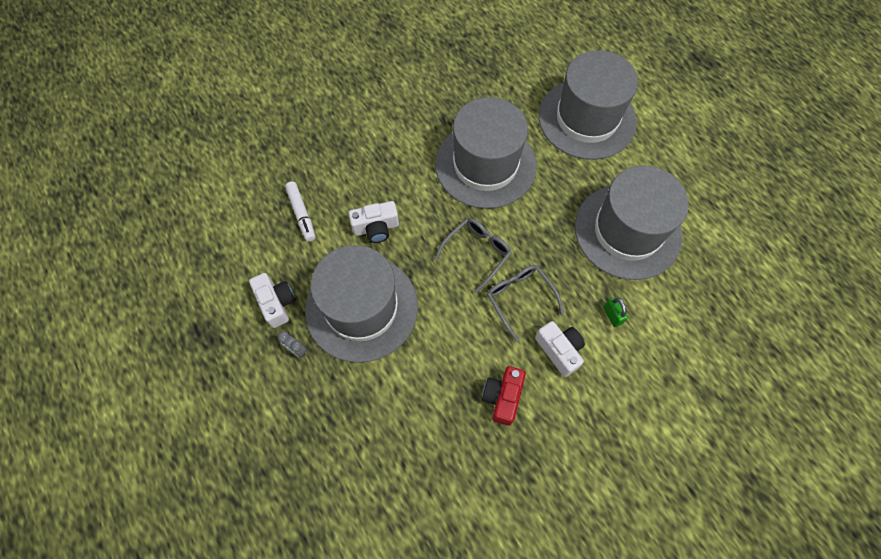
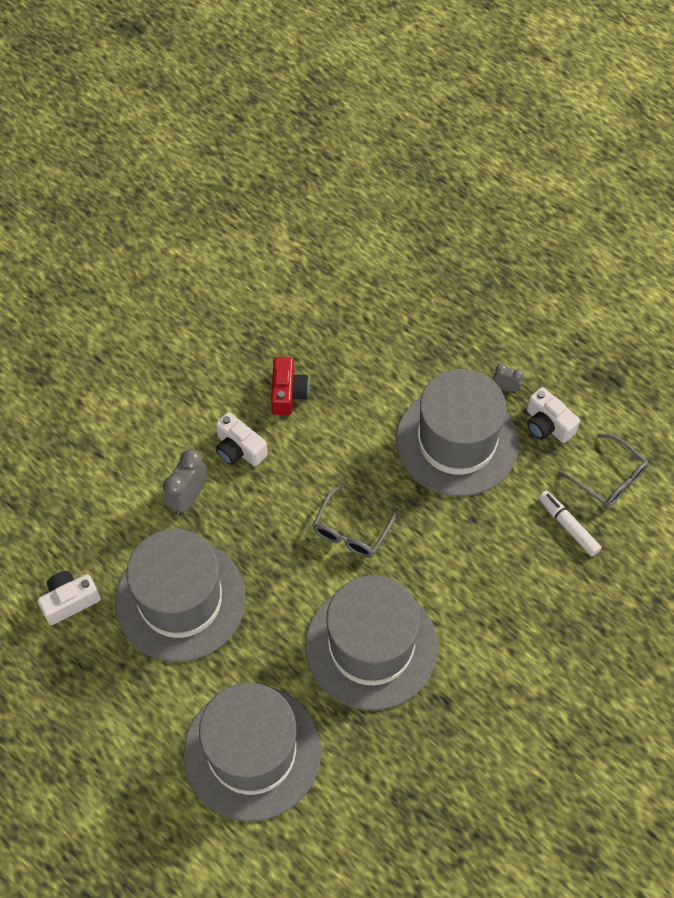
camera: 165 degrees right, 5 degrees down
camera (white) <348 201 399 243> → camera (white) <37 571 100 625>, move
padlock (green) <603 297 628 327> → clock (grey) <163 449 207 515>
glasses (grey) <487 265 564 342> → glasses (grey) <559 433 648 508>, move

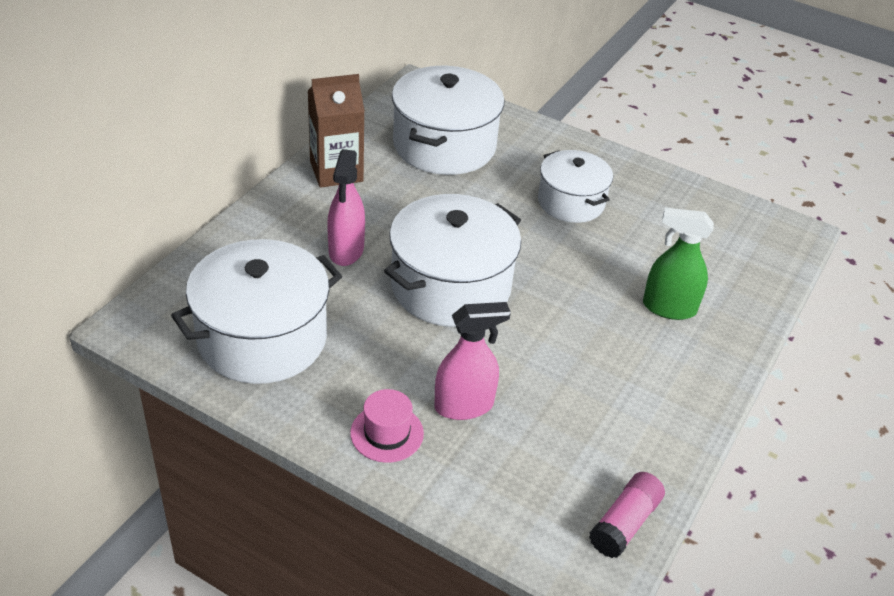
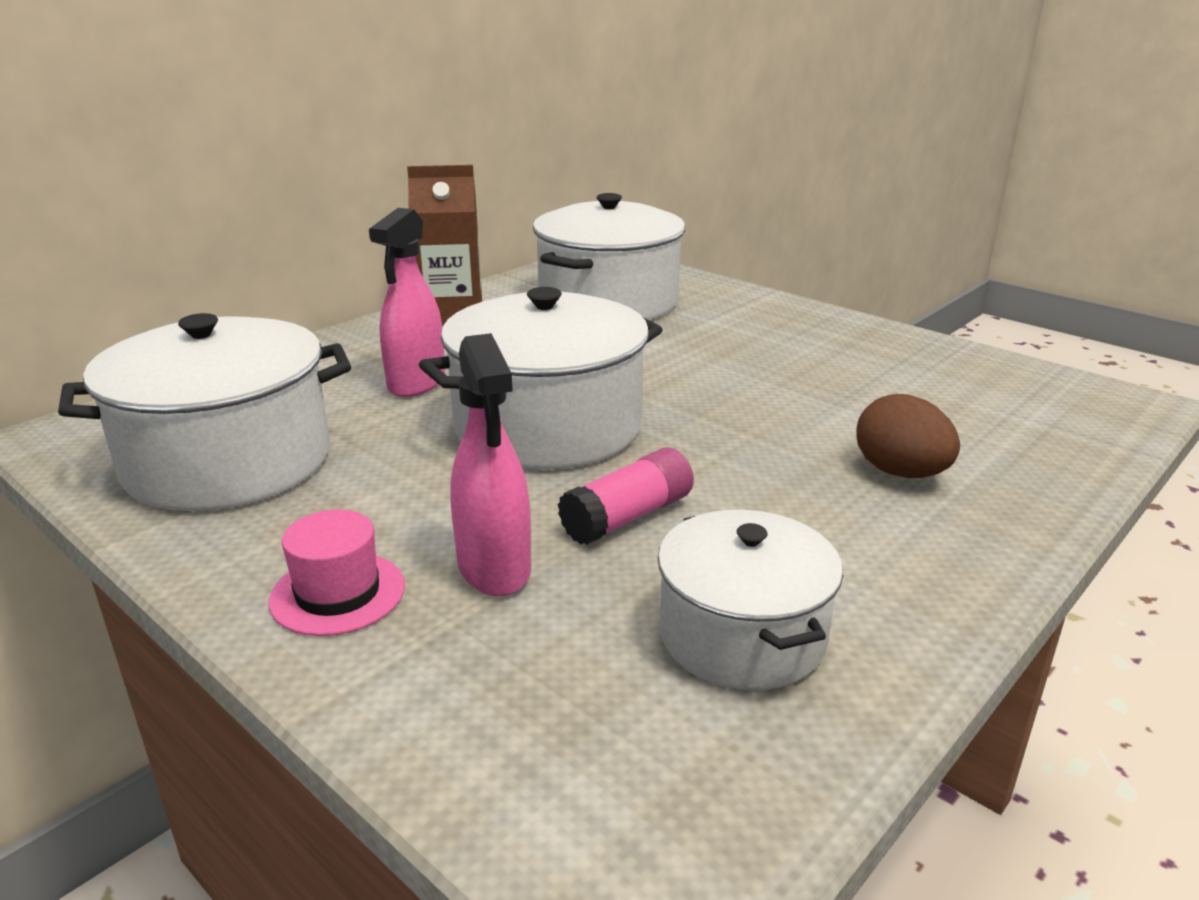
camera: 15 degrees right, 15 degrees down
spray bottle (pink) <434 302 511 420> → spray bottle (pink) <450 333 531 596>, 75 degrees clockwise
glue stick (pink) <589 472 665 558> → glue stick (pink) <558 447 694 545>, move
pot (white) <538 150 613 223> → pot (white) <658 510 843 690>, move
spray bottle (green) <643 208 714 320> → egg (brown) <856 394 960 478>

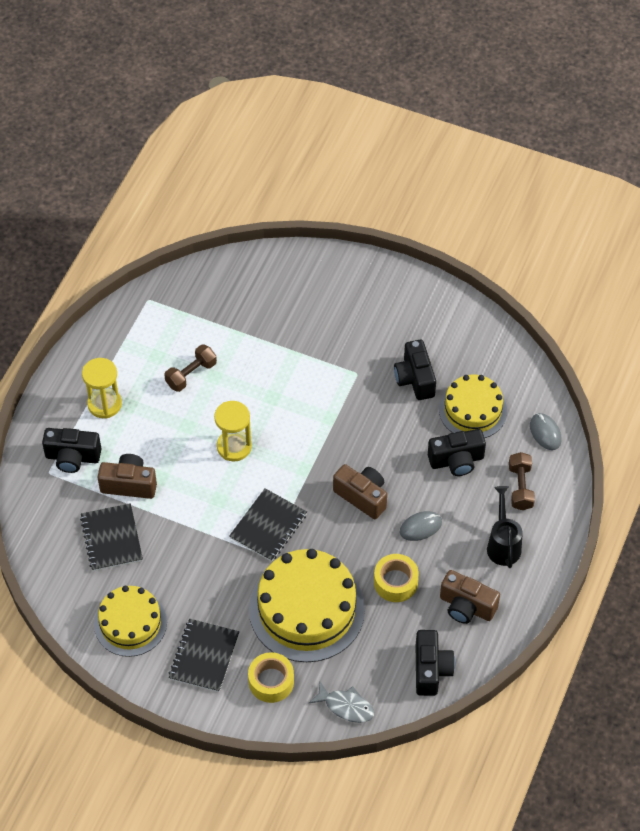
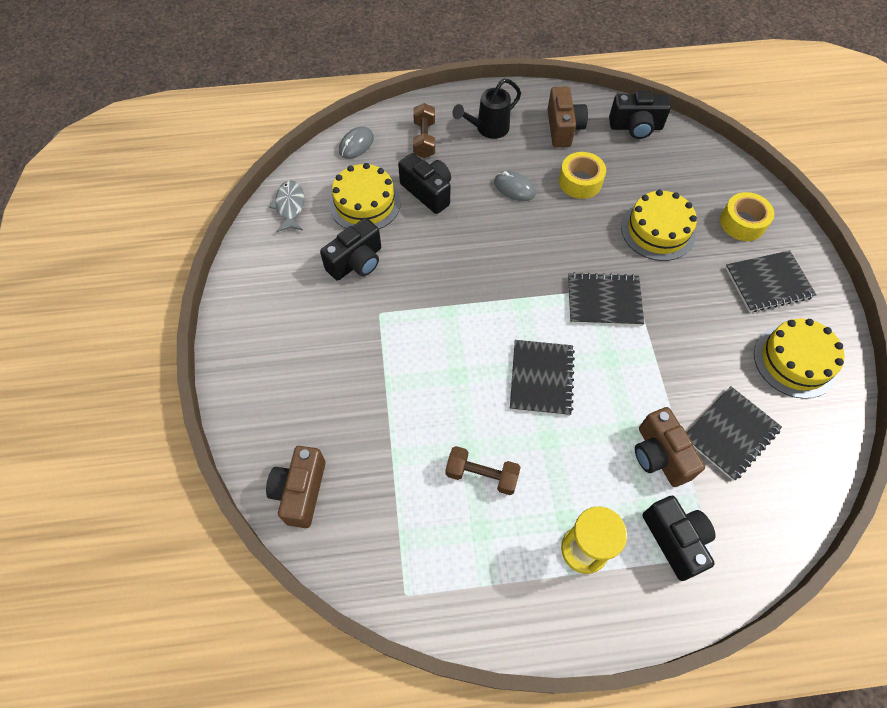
camera: 120 degrees left, 5 degrees up
camera (brown) <333 464 387 519> → camera (brown) <266 446 326 528>, move
fish (grey) <309 682 374 723> → fish (grey) <269 180 304 232>, move
dumbbell (brown) <509 452 535 510> → dumbbell (brown) <413 103 435 158>, 60 degrees counterclockwise
hourglass (yellow) <214 401 252 461> → notebook (black) <510 340 575 416>
camera (black) <416 630 455 696> → camera (black) <609 91 671 139>, 150 degrees counterclockwise
cake (yellow) <249 549 365 662> → cake (yellow) <621 190 697 261>, x0.63

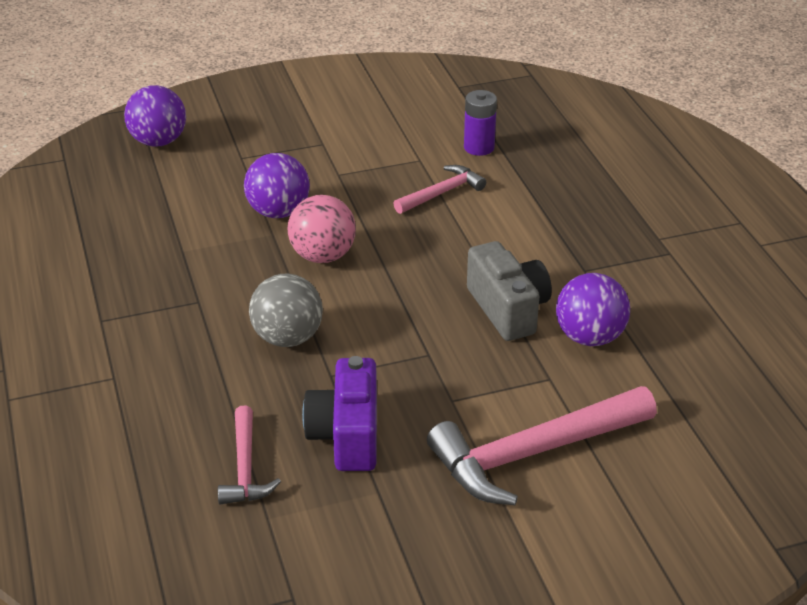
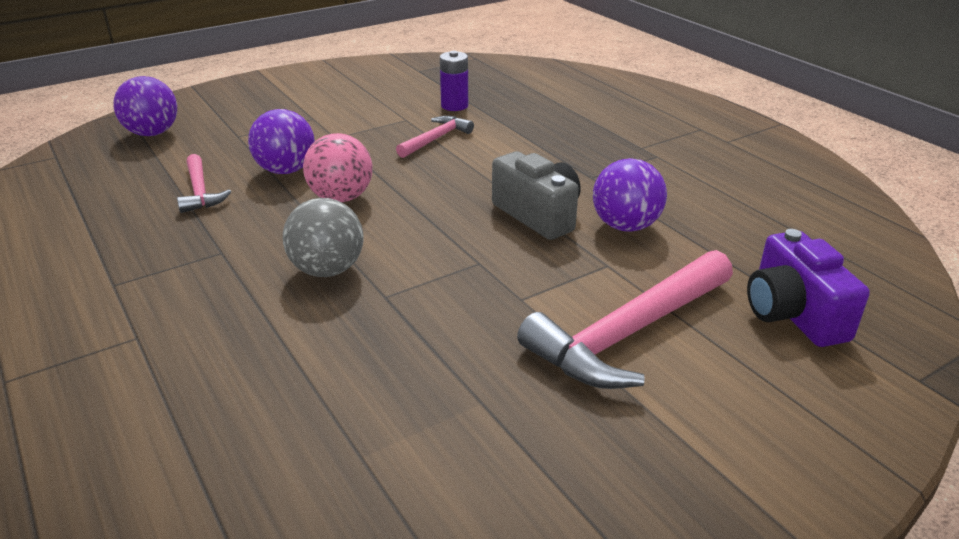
camera: 15 degrees left, 5 degrees down
hammer (pink) <218 406 281 505> → hammer (pink) <177 154 231 213>, move
camera (purple) <302 356 377 471> → camera (purple) <747 229 870 347>, move

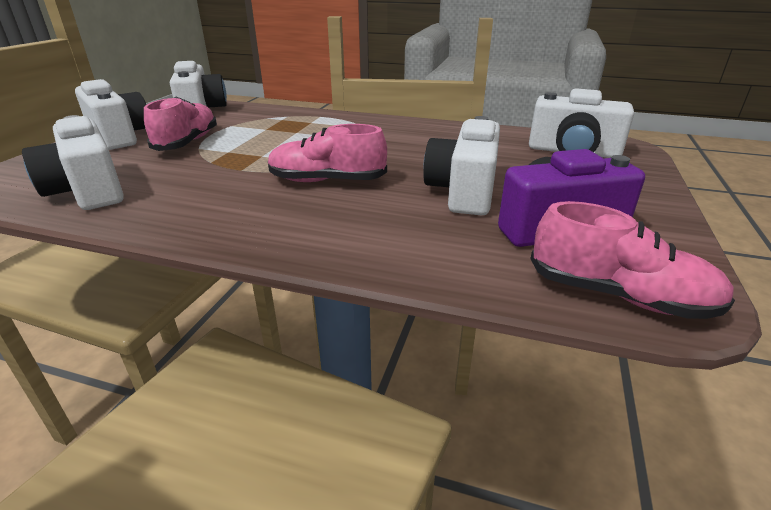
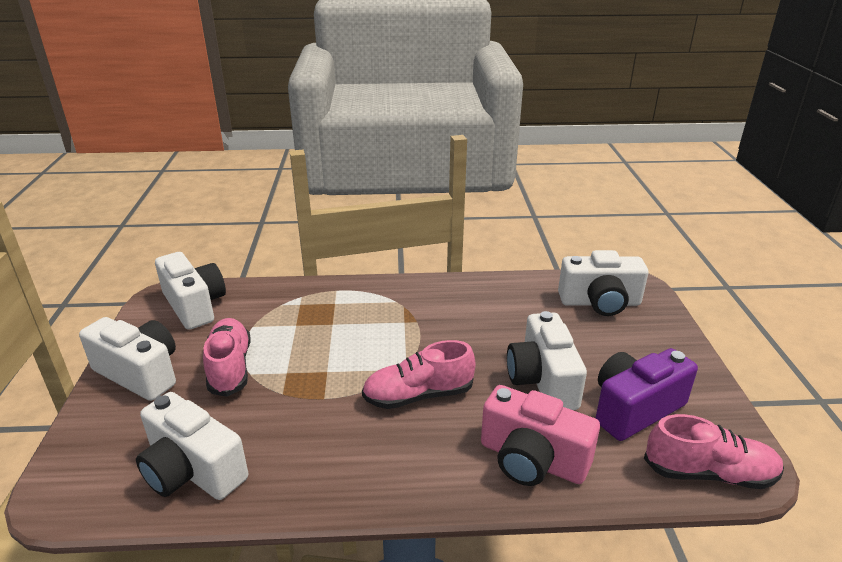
camera: 20 degrees left, 0 degrees up
- → camera (pink) <481 385 600 486>

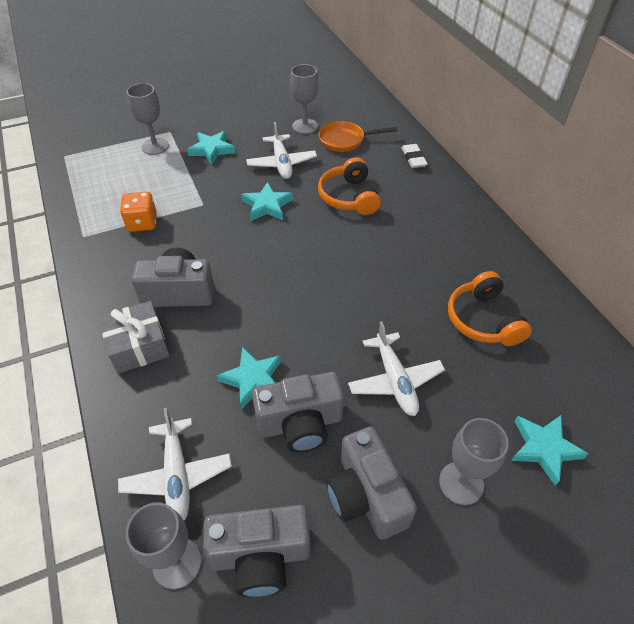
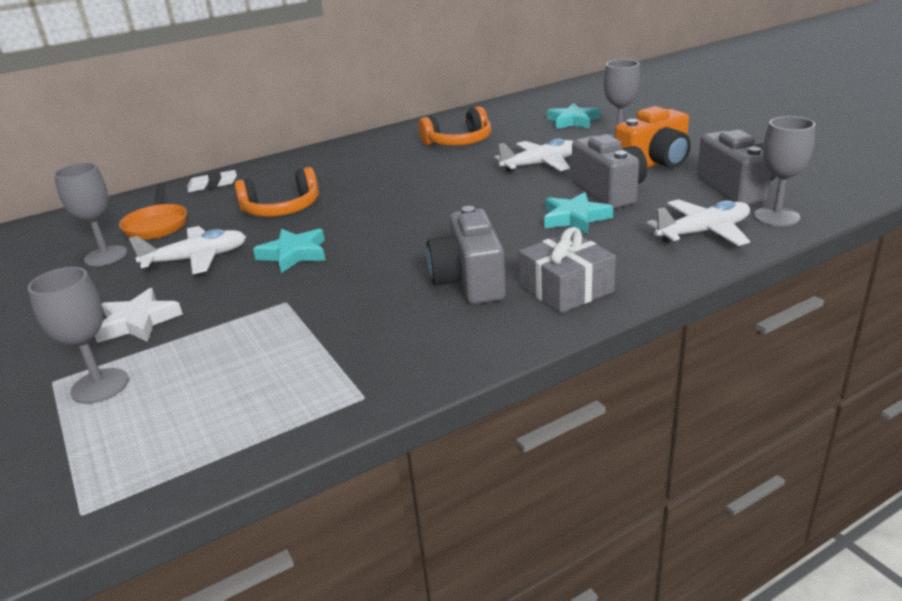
camera: 95 degrees left, 20 degrees down
star (turquoise) <187 131 235 165> → star (white) <95 288 183 343>
camera (grey) <326 427 417 540> → camera (orange) <615 106 691 168>
dice (orange) <120 192 157 232> → -

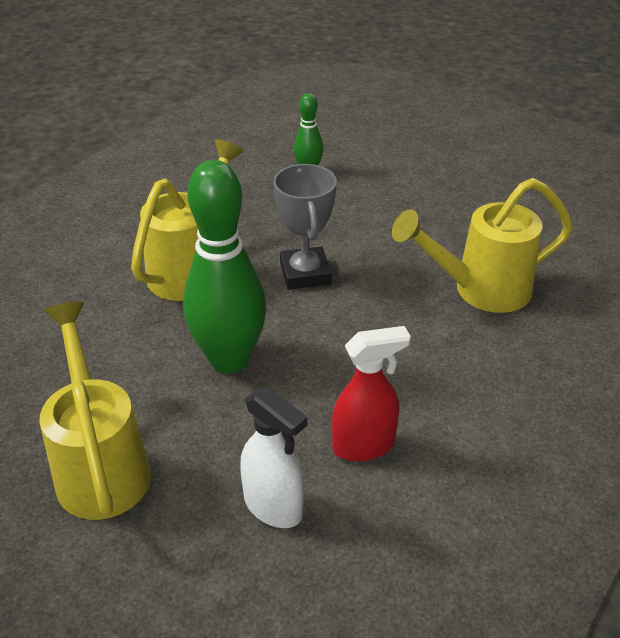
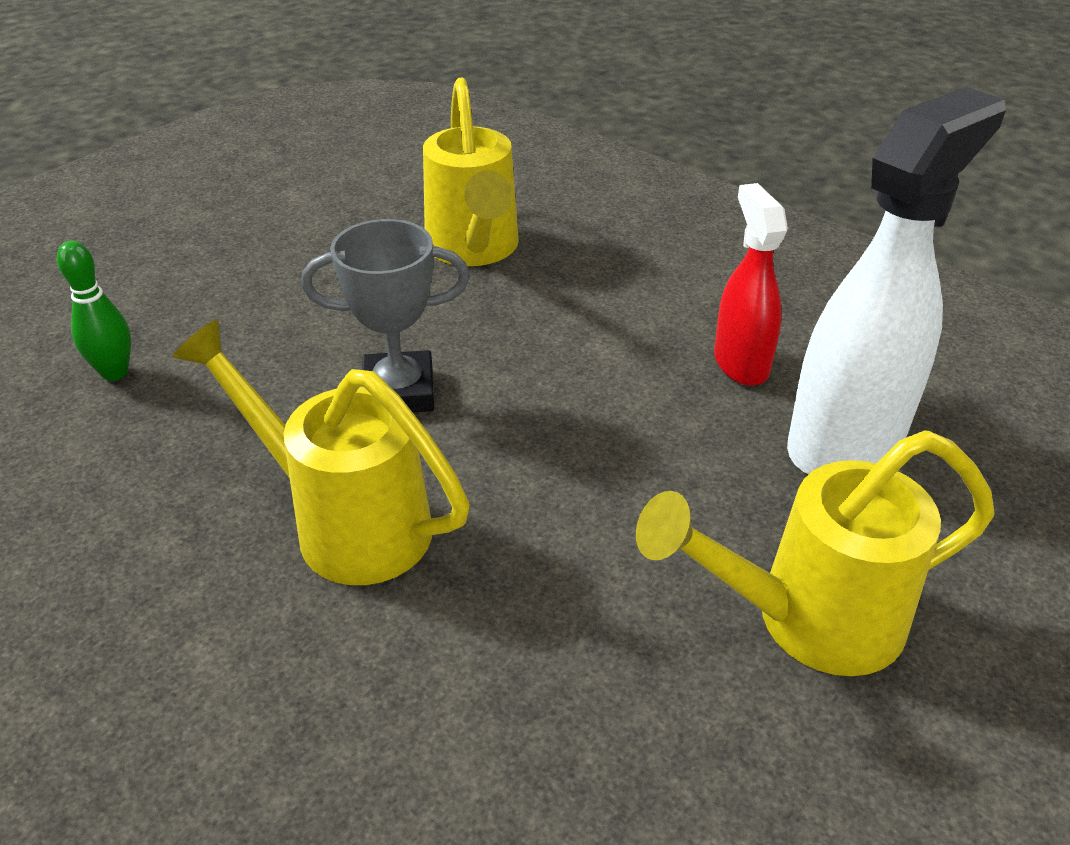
camera: 85 degrees left, 0 degrees up
spray bottle (white) <240 386 308 528> → spray bottle (white) <787 87 1006 474>, x1.74
bowling pin (green) <183 160 266 373> → -

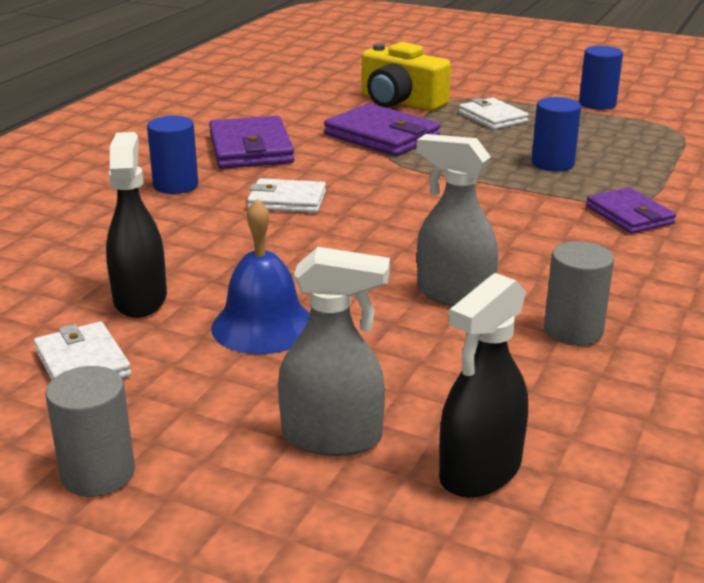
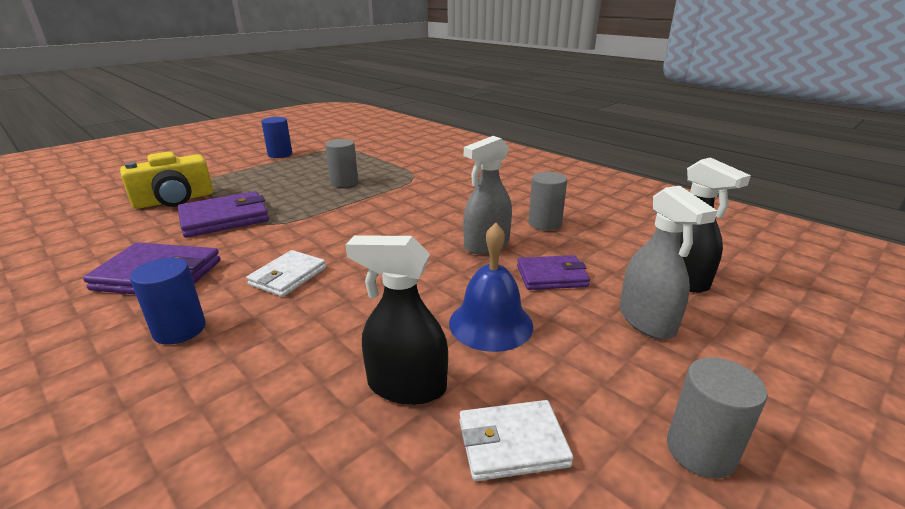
camera: 70 degrees left, 0 degrees up
cylinder (blue) <531 97 581 171> → cylinder (grey) <325 139 358 187>
wallet (purple) <586 187 676 234> → wallet (purple) <517 255 590 290>, move
spray bottle (grey) <278 247 390 456> → spray bottle (grey) <620 186 717 340>, 135 degrees clockwise
wallet (white) <459 98 529 130> → -

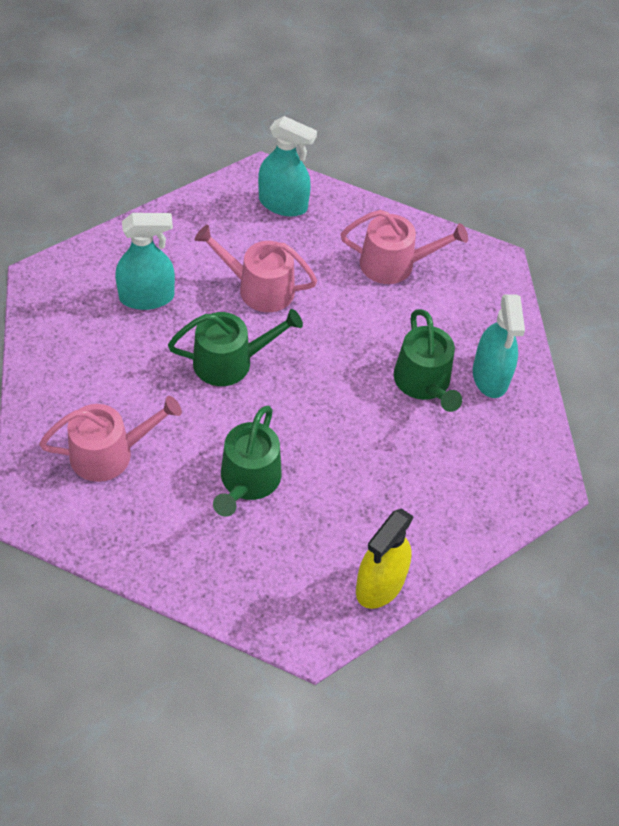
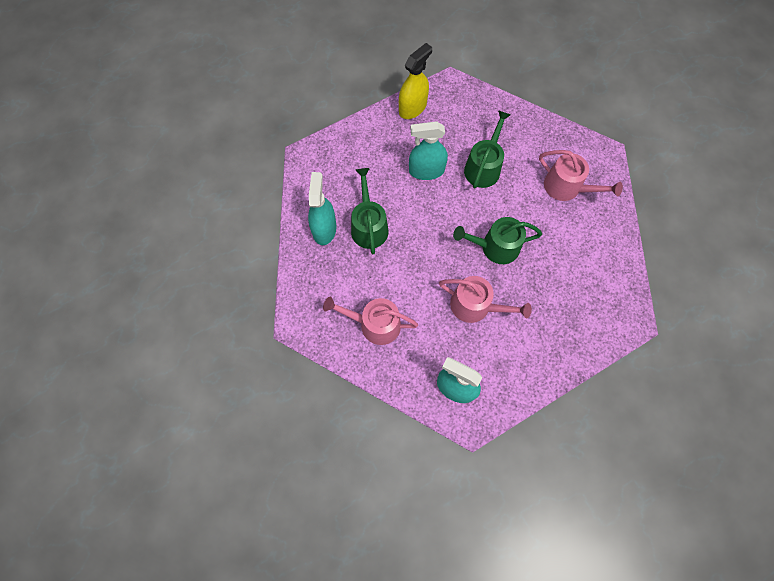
camera: 170 degrees left, 15 degrees up
spray bottle (turquoise) <115 213 175 310> → spray bottle (turquoise) <409 121 448 180>, move
watering can (pink) <39 396 182 482> → watering can (pink) <539 150 623 201>, 135 degrees counterclockwise

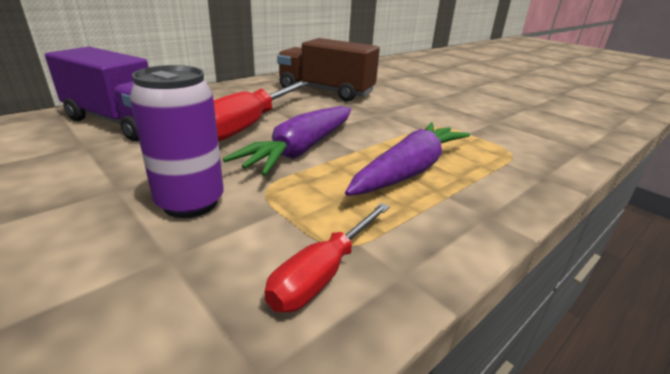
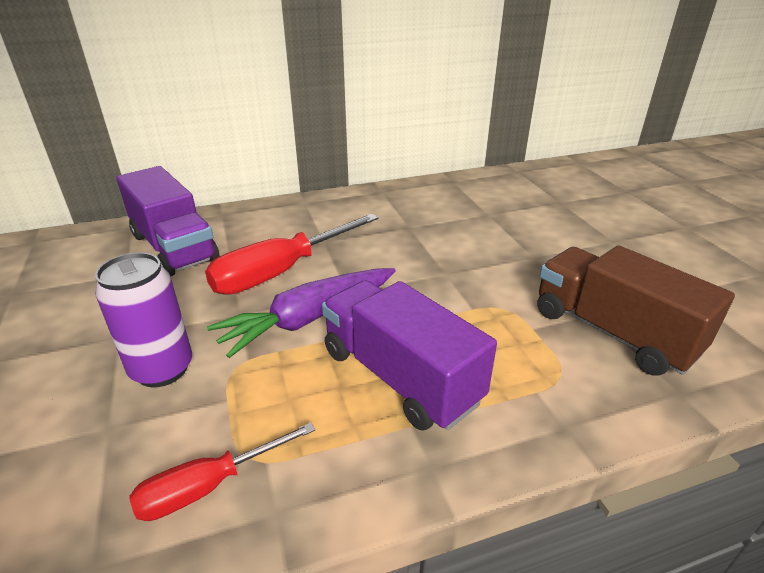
camera: 25 degrees right, 5 degrees up
carrot (purple) <345 123 470 196> → truck (purple) <322 280 497 431>
truck (brown) <277 38 380 102> → truck (brown) <537 245 735 376>, move

